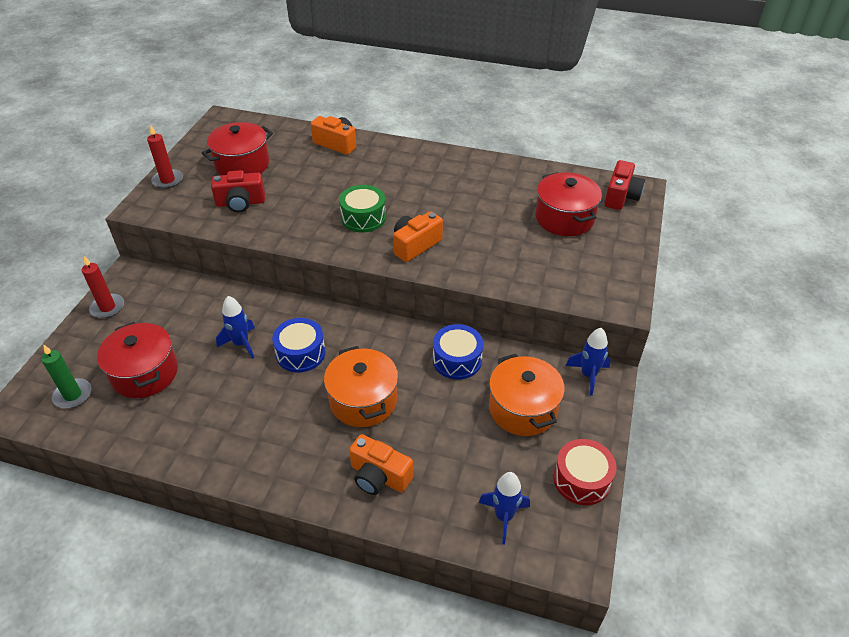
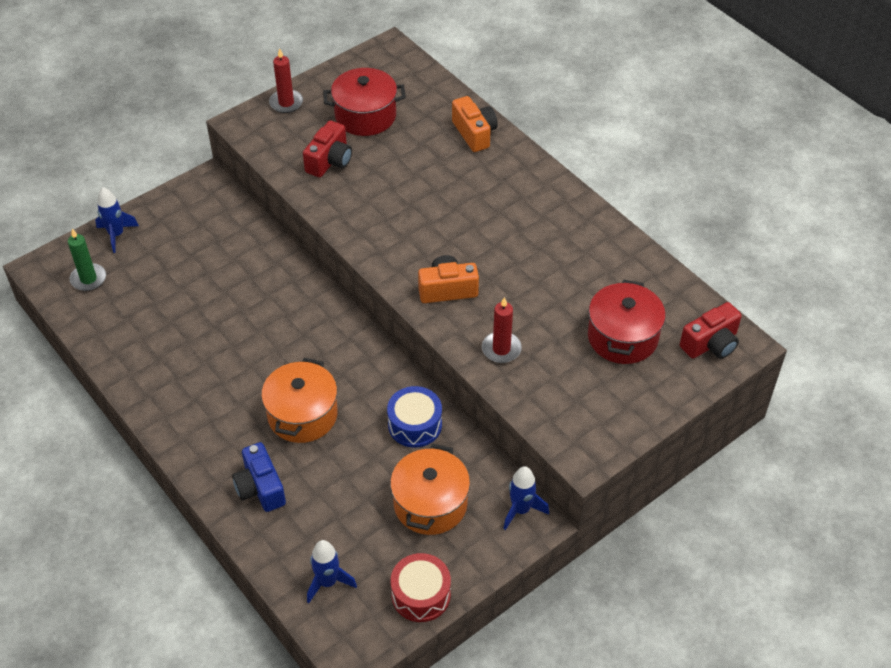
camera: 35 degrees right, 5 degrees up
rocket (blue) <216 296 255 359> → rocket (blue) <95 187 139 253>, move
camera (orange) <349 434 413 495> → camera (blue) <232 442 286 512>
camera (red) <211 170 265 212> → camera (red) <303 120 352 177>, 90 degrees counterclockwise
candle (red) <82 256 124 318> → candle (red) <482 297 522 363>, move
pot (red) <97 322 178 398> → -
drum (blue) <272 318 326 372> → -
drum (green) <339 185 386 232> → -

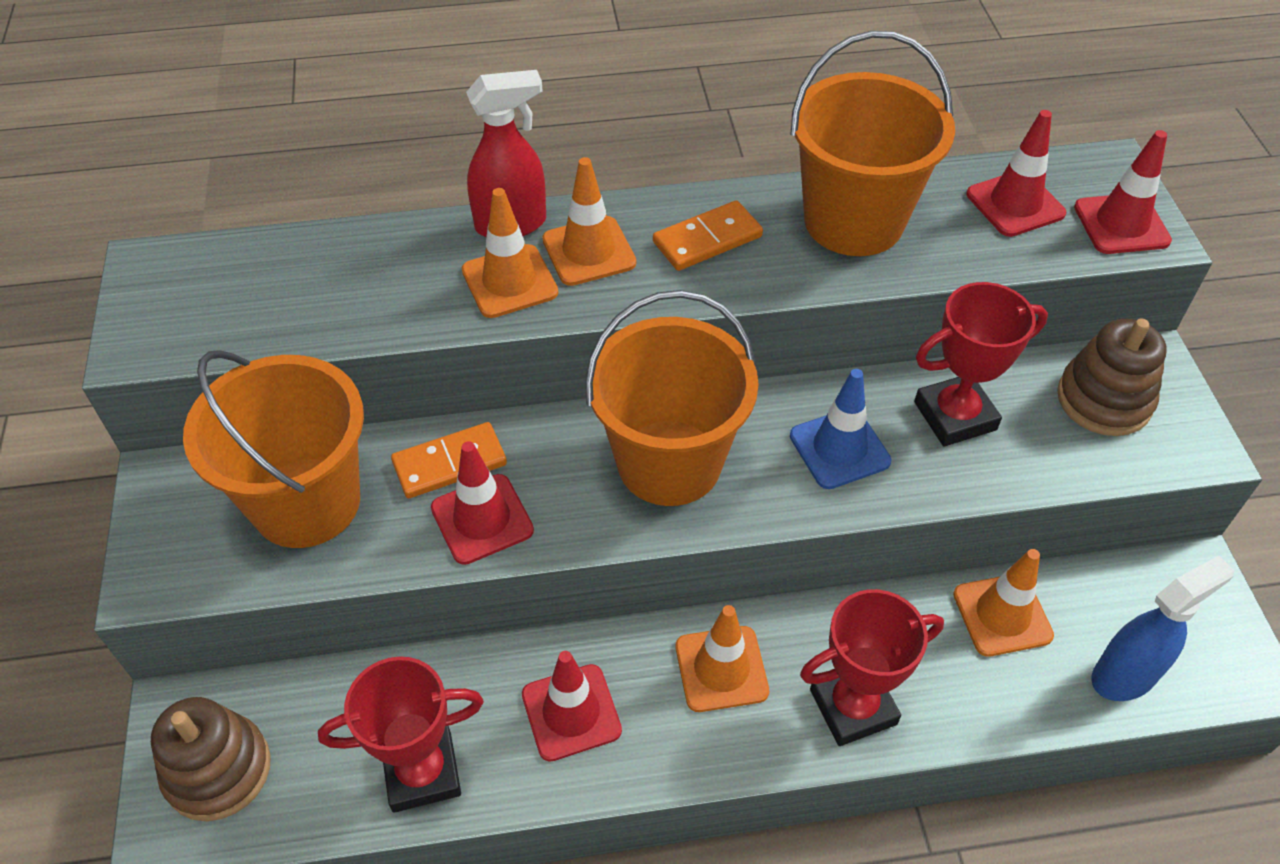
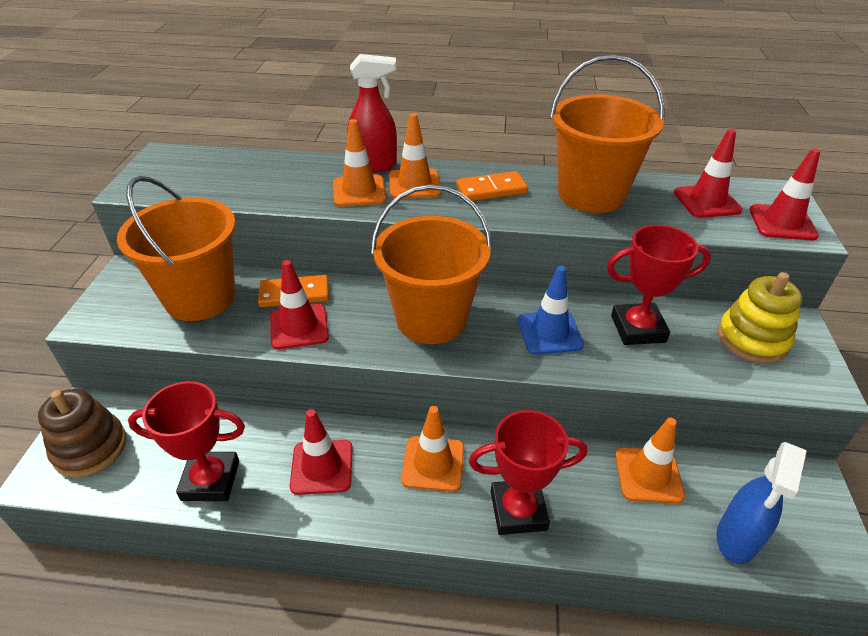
camera: 15 degrees right, 10 degrees down
spray bottle (blue) <1091 556 1234 701> → spray bottle (blue) <717 442 807 564>, 135 degrees clockwise
stacking toy (brown) <1057 318 1167 436> → stacking toy (yellow) <718 272 802 364>

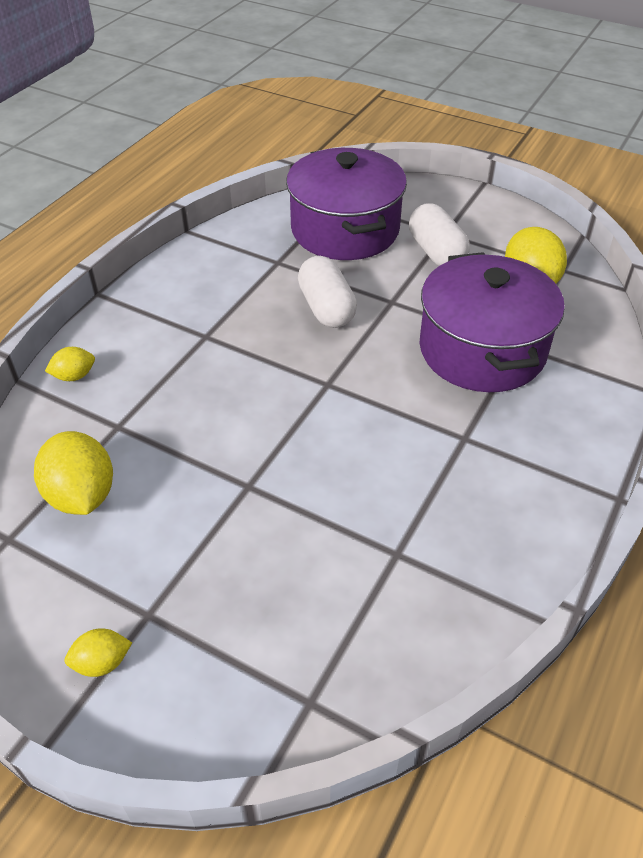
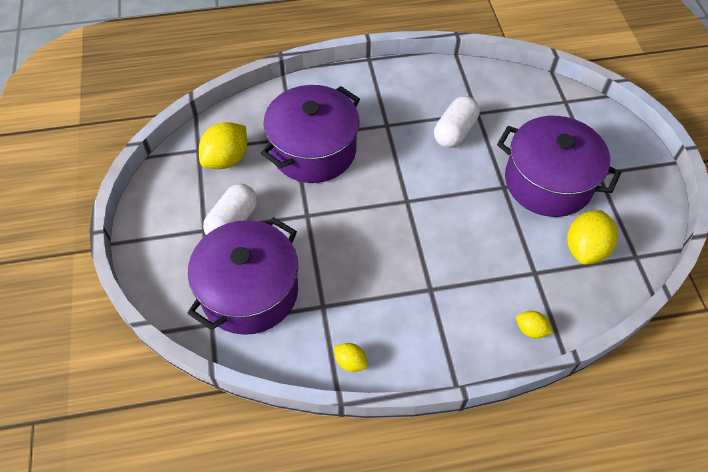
camera: 130 degrees left, 10 degrees up
lemon (yellow) <65 628 132 677> → lemon (yellow) <334 343 368 372>, move
capsule (white) <298 256 357 328> → capsule (white) <434 96 480 148>, move
- → pot (purple) <497 116 621 217>

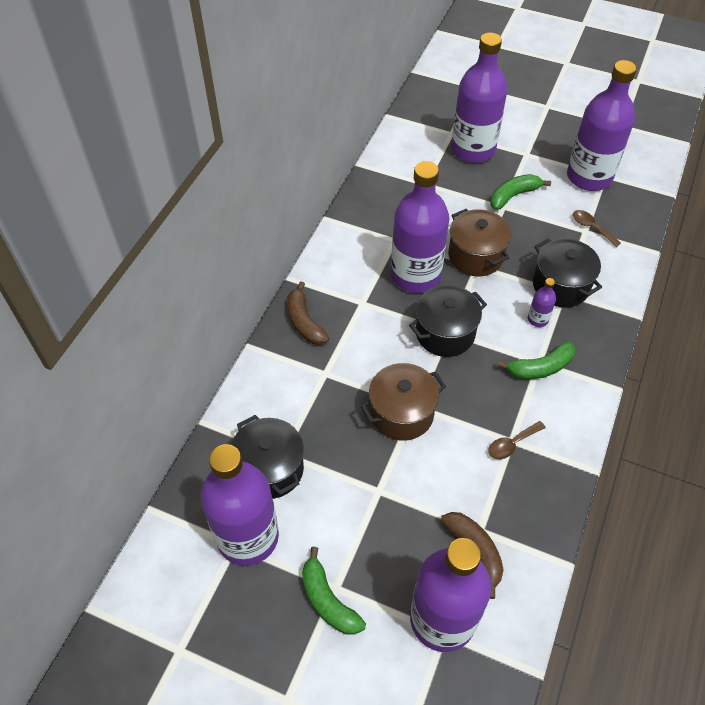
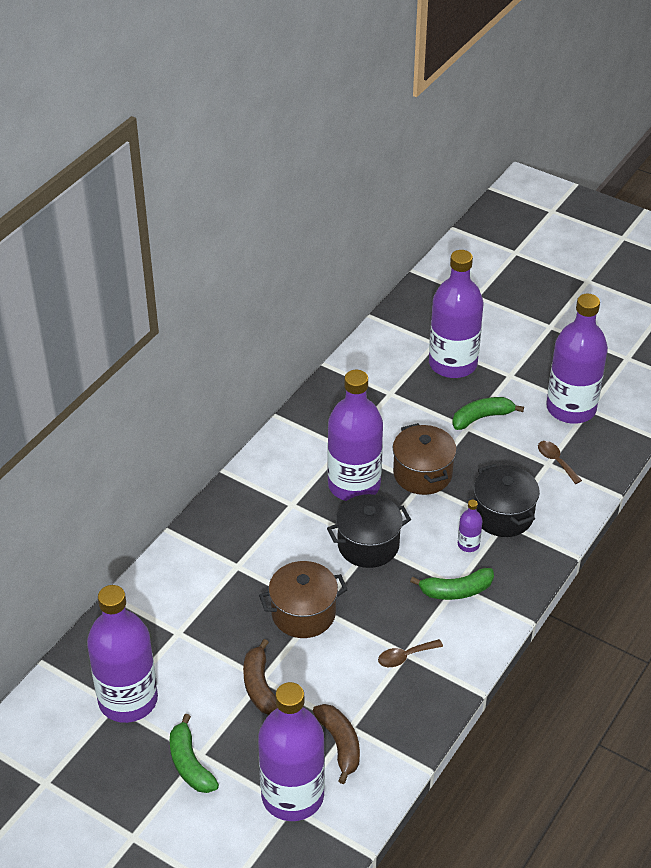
camera: 10 degrees right, 10 degrees down
banana (brown) <287 281 329 345> → banana (brown) <243 639 277 715>, move
pot (black) <231 415 304 499> → -

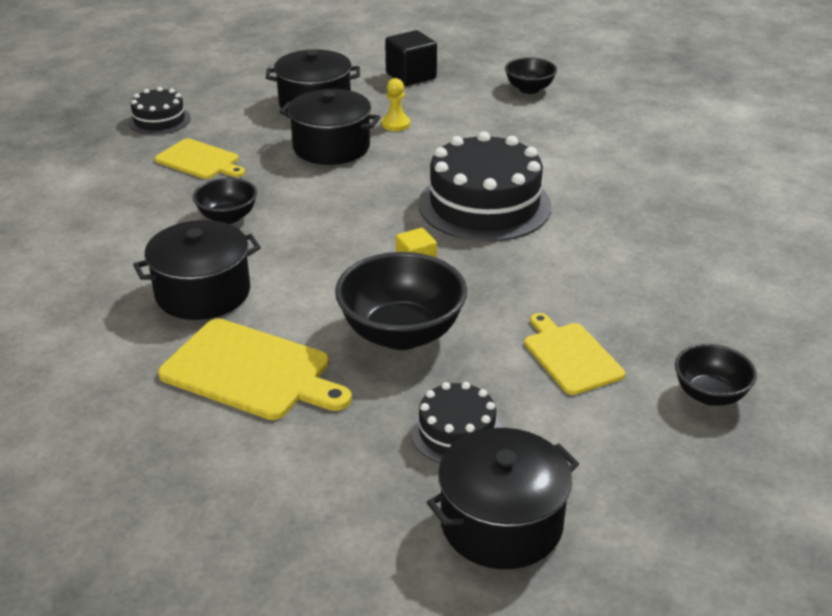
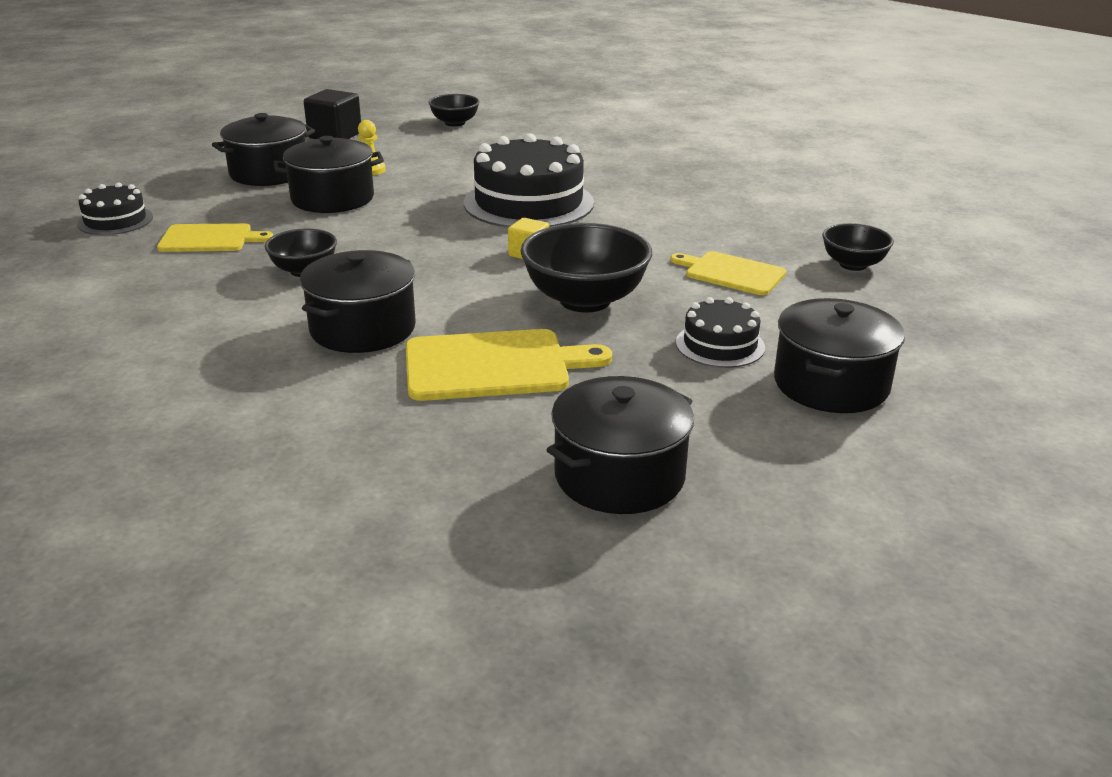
camera: 35 degrees left, 5 degrees down
- → pot (black) <547 376 694 514>

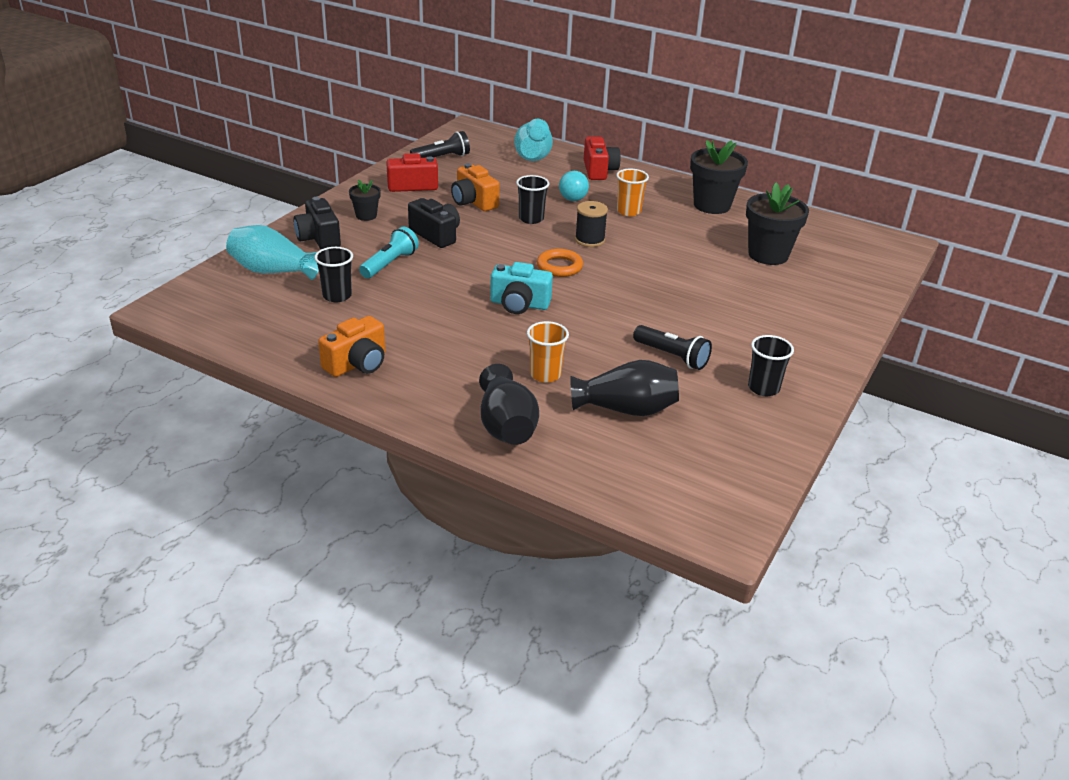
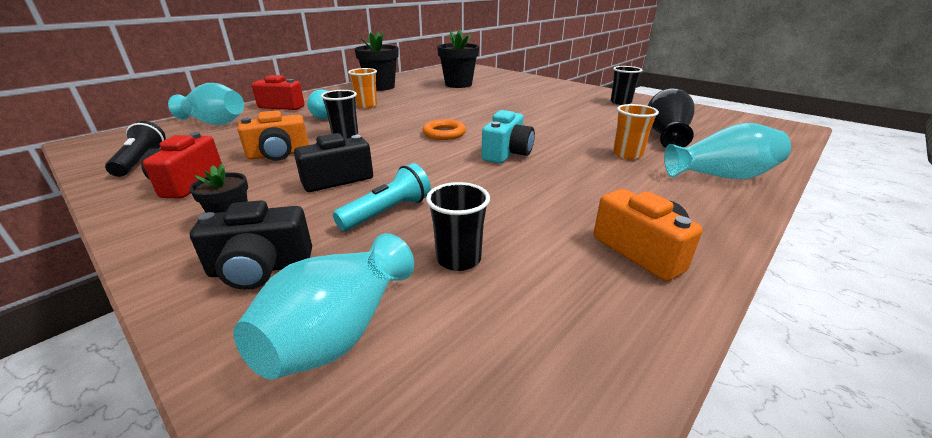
camera: 75 degrees left, 5 degrees down
flashlight (turquoise) <359 227 419 278> → flashlight (turquoise) <333 163 431 231>, 90 degrees clockwise
vase (black) <479 364 539 445> → vase (turquoise) <664 123 791 179>
spool (black) <575 201 608 247> → -
flashlight (black) <633 325 712 370> → -

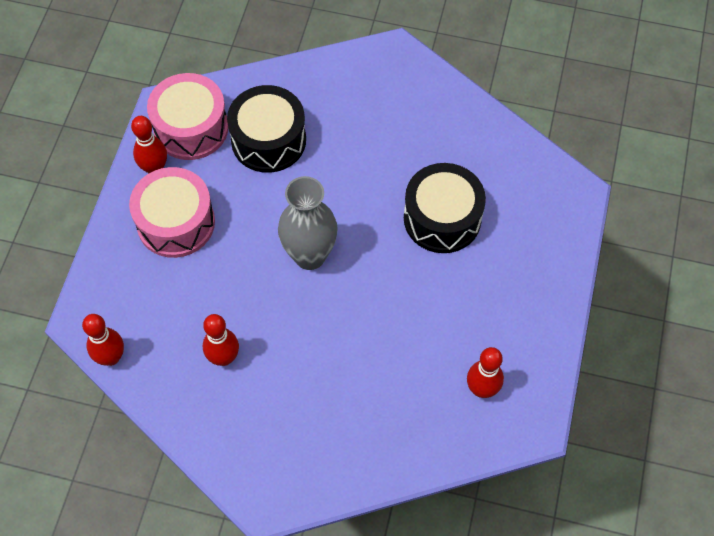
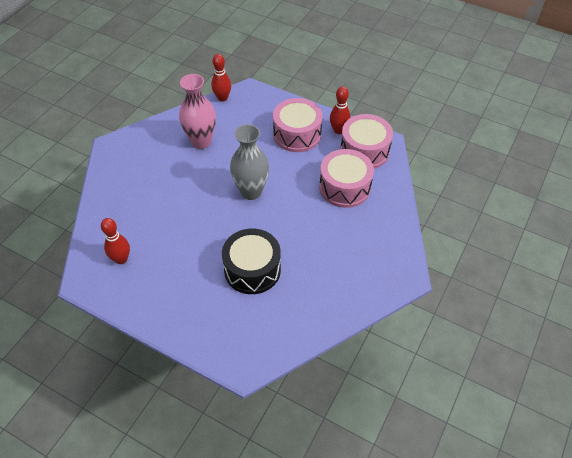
camera: 105 degrees right, 10 degrees down
bowling pin (red) <203 314 239 366> → vase (pink) <179 74 216 149>
drum (black) <227 85 306 173> → drum (pink) <319 149 374 208>

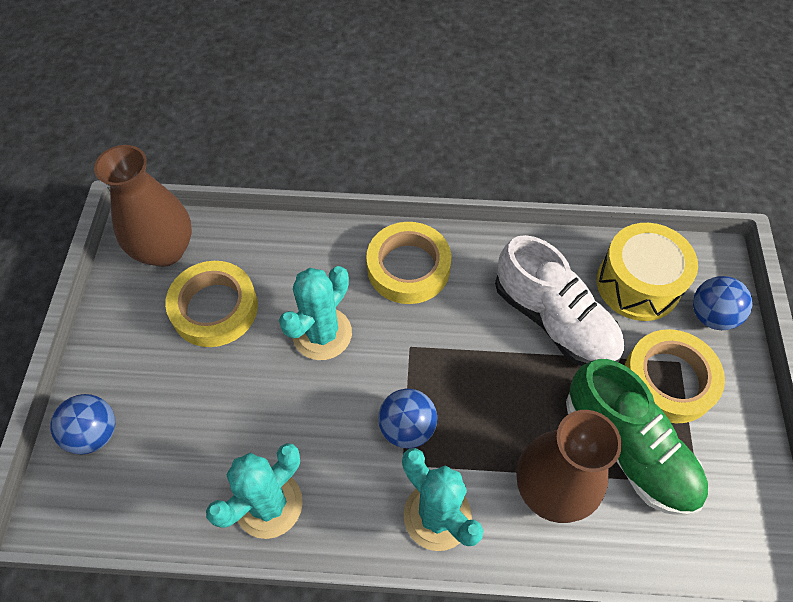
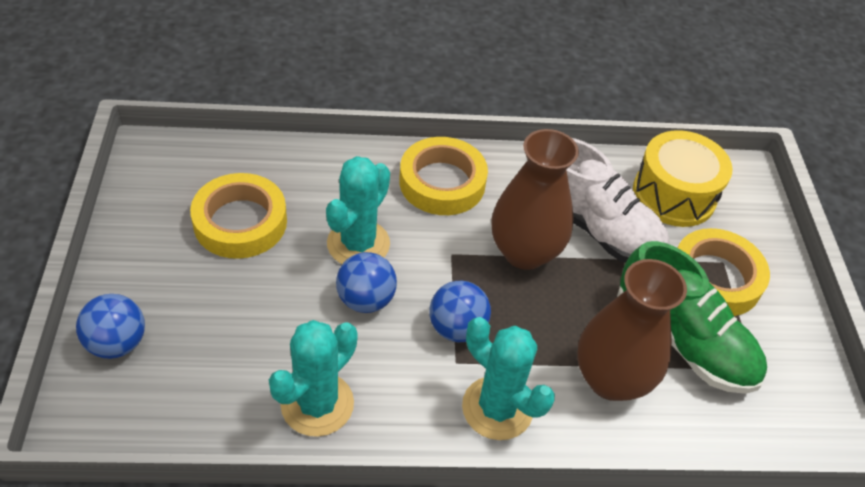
camera: 10 degrees left, 10 degrees down
ball (blue) <693 276 753 330> → ball (blue) <336 252 397 313>, move
vase (brown) <94 145 192 267> → vase (brown) <491 129 579 270>, move

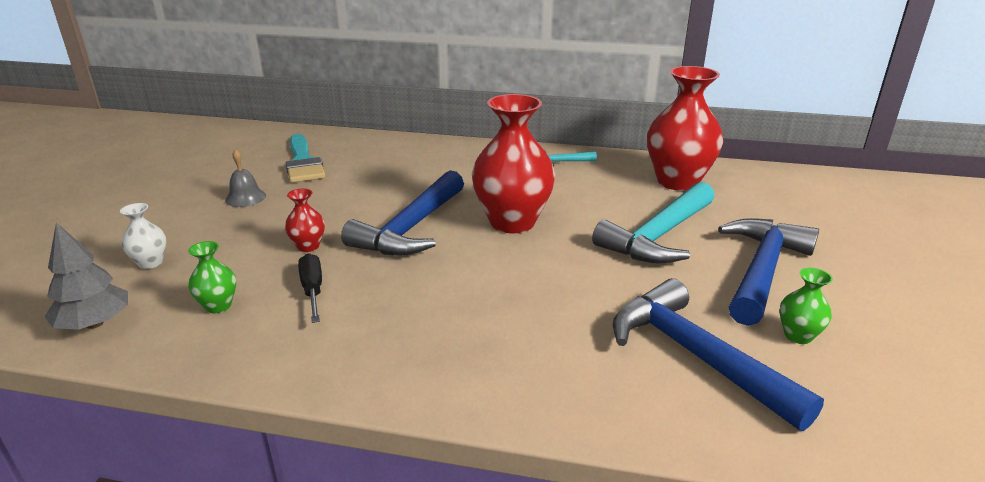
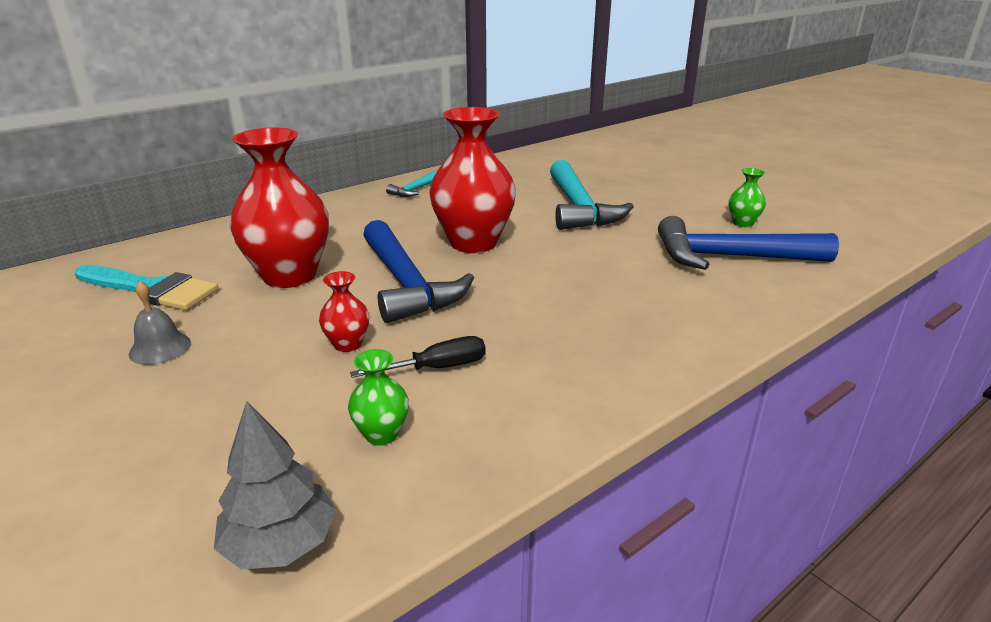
camera: 50 degrees left, 0 degrees up
vase (red) <647 66 723 191> → vase (red) <229 127 329 288>, move
screwdriver (black) <298 253 322 323> → screwdriver (black) <350 336 486 378>, 135 degrees clockwise
vase (white) <120 203 167 269> → -
hammer (blue) <718 218 819 326> → -

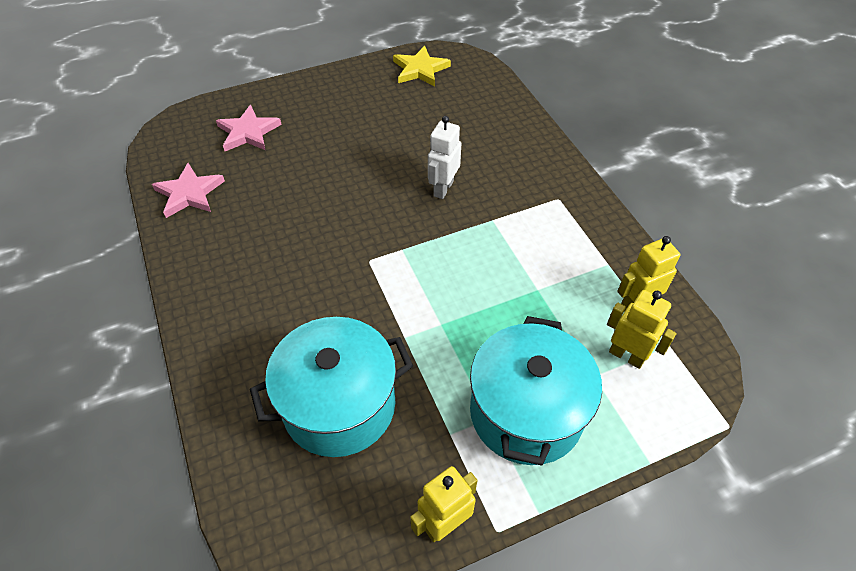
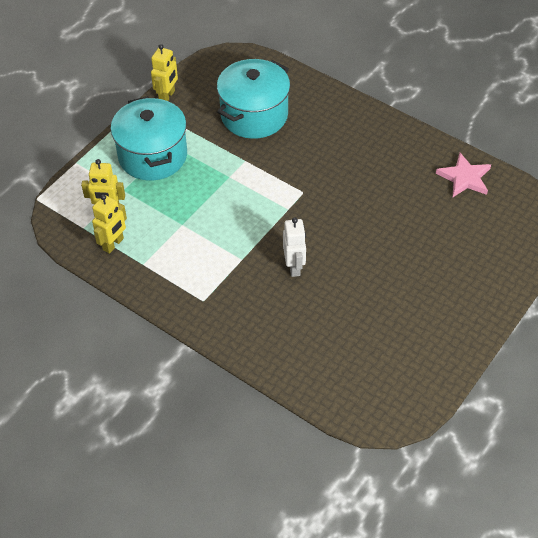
camera: 150 degrees right, 0 degrees up
star (pink) <216 105 282 151> → -
star (yellow) <393 46 451 86> → -

